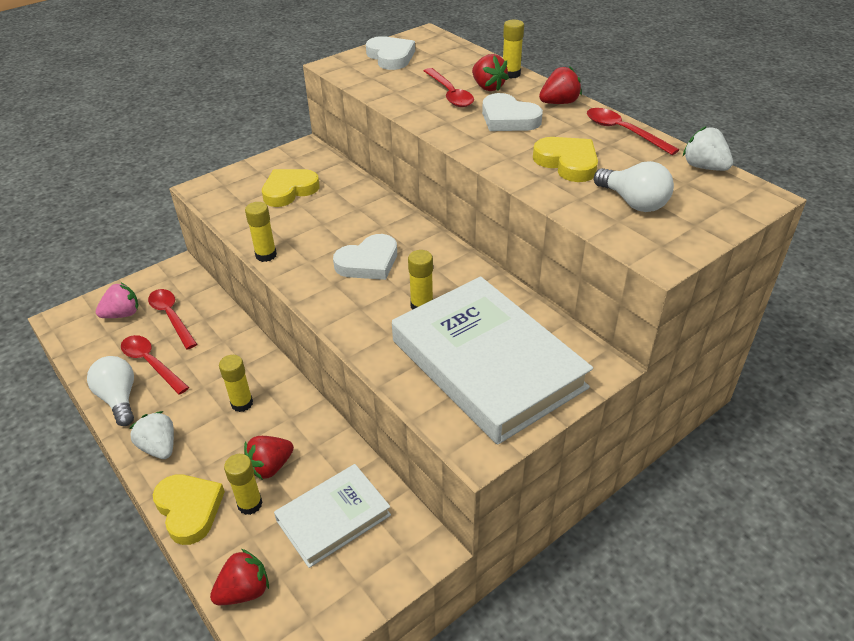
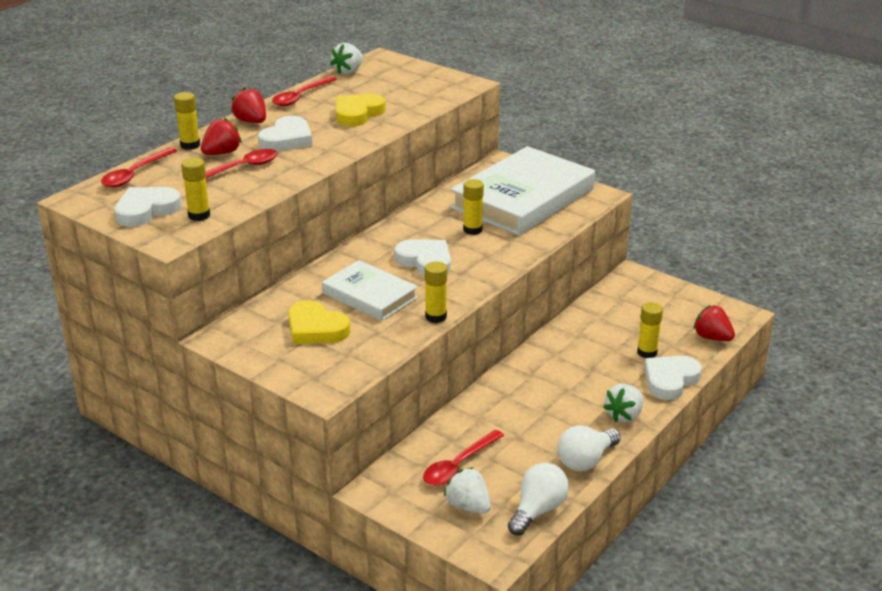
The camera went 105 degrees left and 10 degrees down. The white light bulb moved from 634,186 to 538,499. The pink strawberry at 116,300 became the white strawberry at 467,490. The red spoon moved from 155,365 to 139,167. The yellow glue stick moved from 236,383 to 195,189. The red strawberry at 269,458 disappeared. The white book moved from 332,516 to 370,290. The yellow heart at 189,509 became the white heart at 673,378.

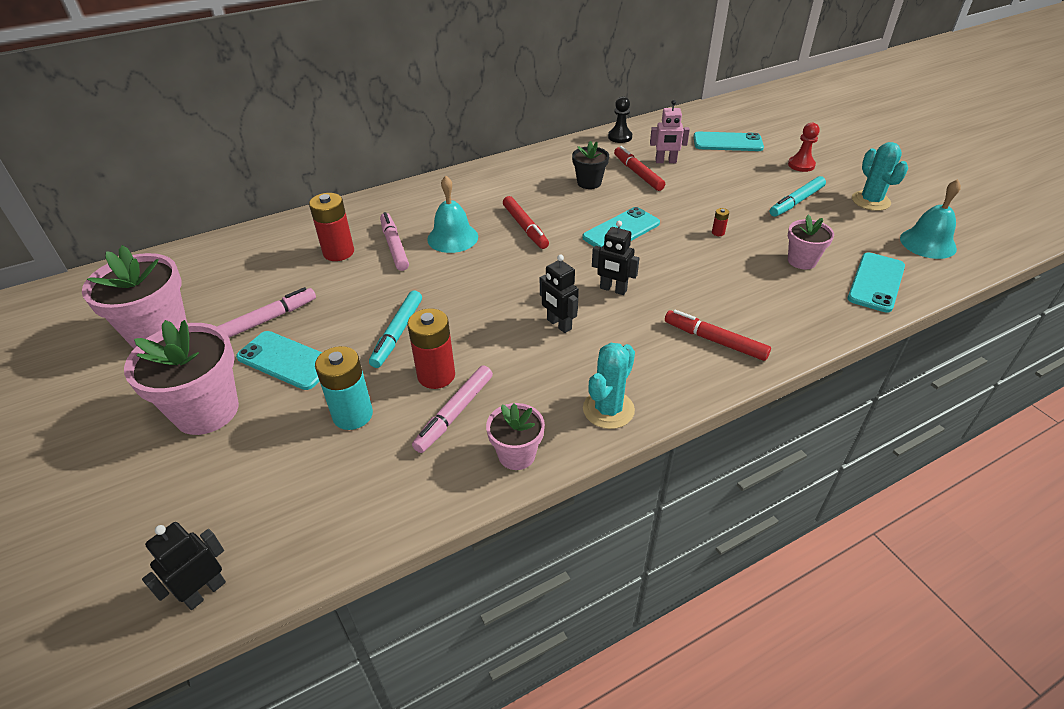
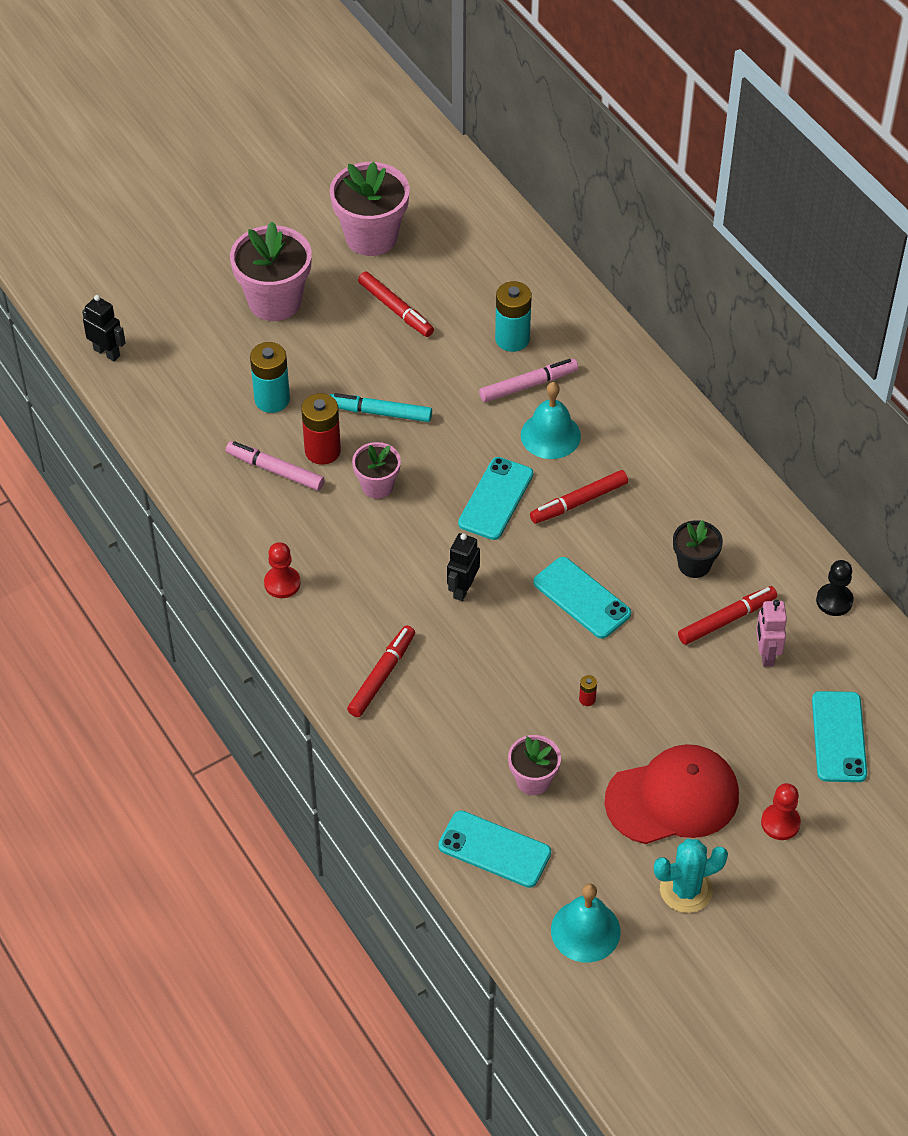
The camera went 85 degrees right and 10 degrees up. The turquoise marker at 798,196 was replaced by the red cap at 672,794. The red battery at 331,227 became the turquoise battery at 513,316. The black robot at 559,294 disappeared. The pink marker at 266,312 became the red marker at 396,304. The turquoise phone moved from 279,360 to 495,498. The turquoise cactus at 609,386 was replaced by the red pawn at 282,570. The pink flower pot moved from 515,436 to 376,470.

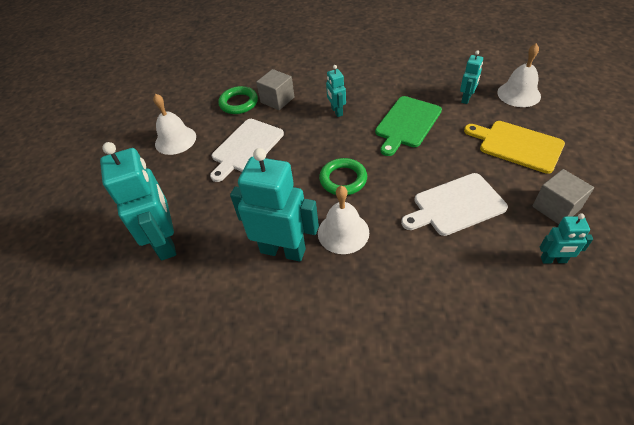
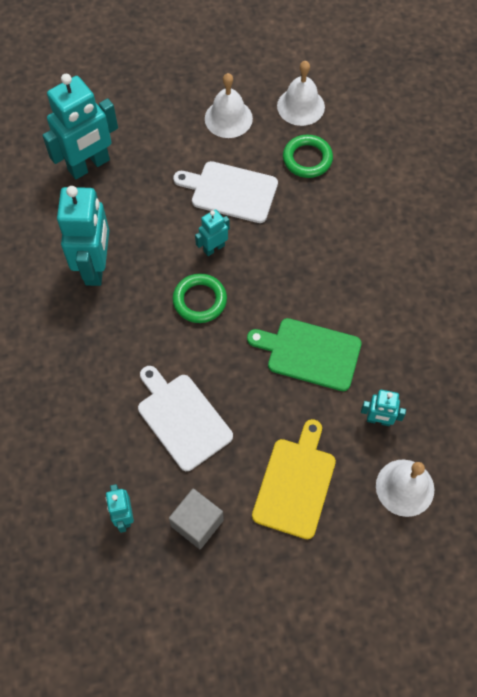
The camera went 70 degrees right and 15 degrees up. The turquoise robot moved from 336,91 to 212,232. The grey cube at 275,89 disappeared. The white bell moved from 343,220 to 301,93.

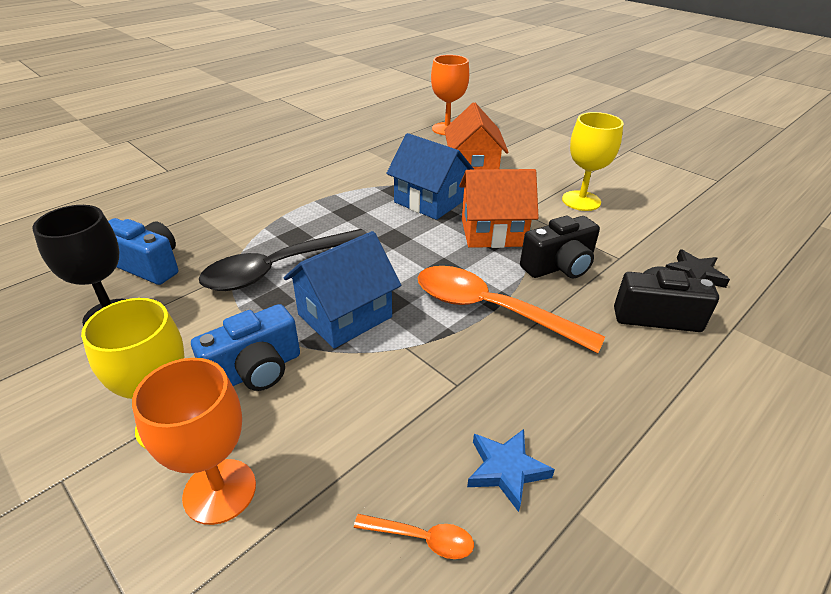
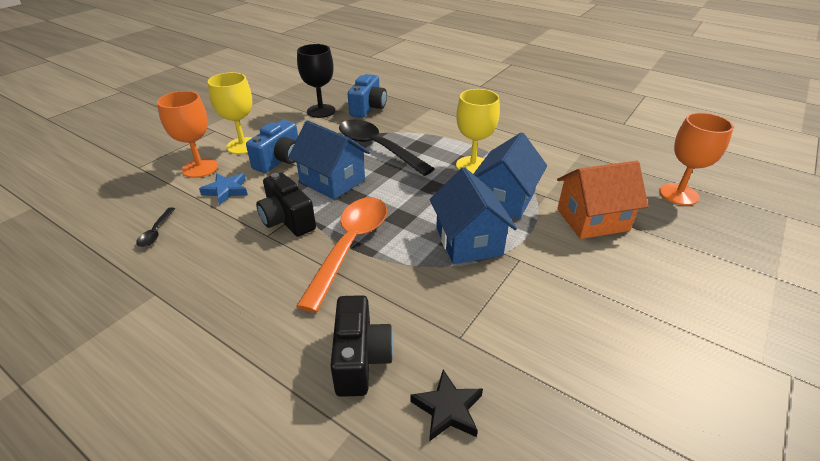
The camera went 80 degrees right and 0 degrees up. The yellow goblet moved from 593,161 to 478,131. The orange house at 499,208 became the blue house at 473,215. The black camera moved from 560,247 to 286,204. The blue camera at 245,347 turned 105 degrees counterclockwise. The blue star moved from 511,470 to 223,189. The orange spoon at 414,536 became the black spoon at 155,227.

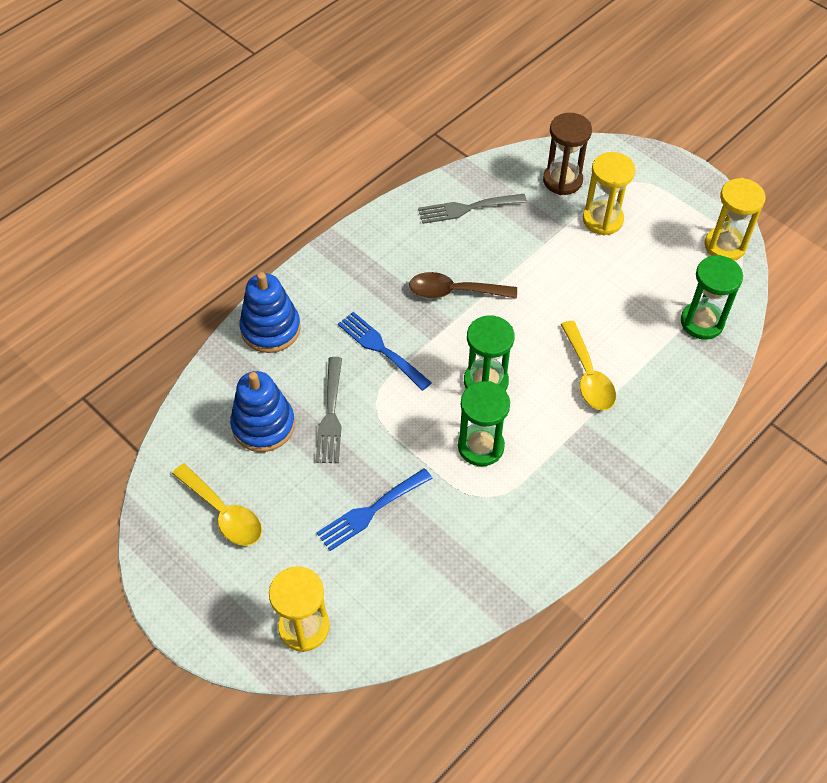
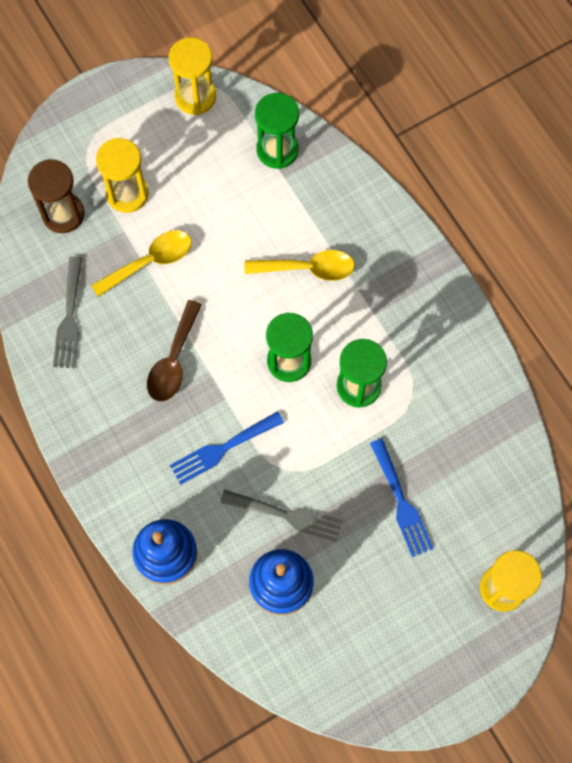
The camera went 75 degrees left and 15 degrees up. The yellow spoon moved from 217,505 to 141,263.

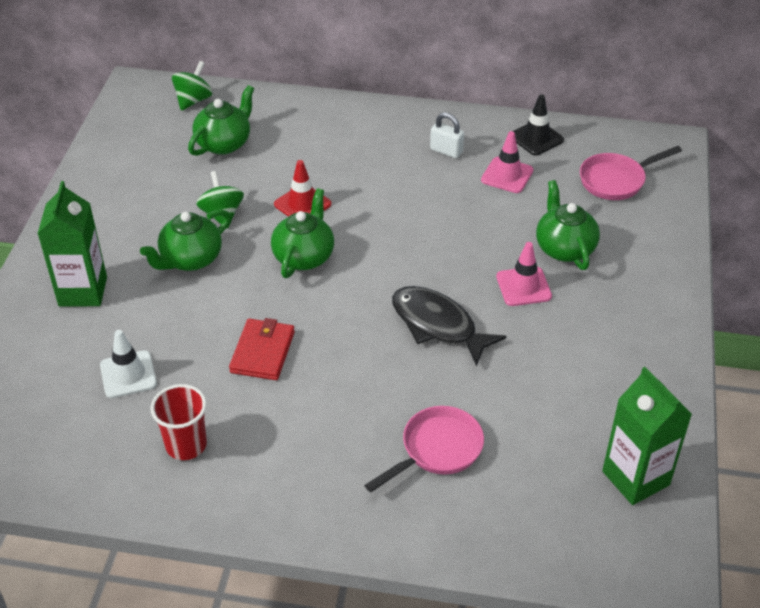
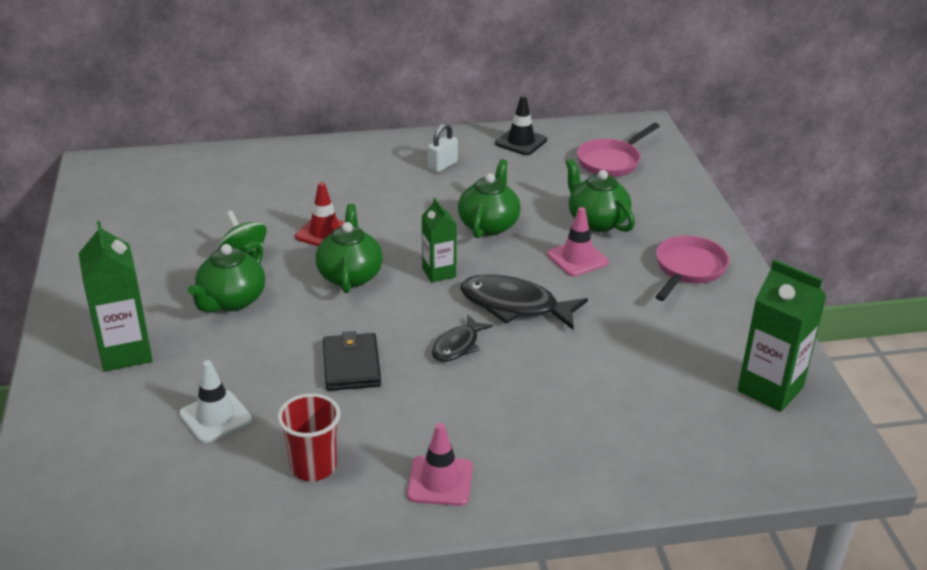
The camera went 20 degrees left and 10 degrees down. The green spinning top at 192,86 disappeared. The green teapot moved from 221,120 to 489,198. The white padlock at 447,135 turned 60 degrees counterclockwise. The pink traffic cone moved from 507,162 to 440,464. The red wallet at 262,349 became the black wallet at 352,361. The pink pan moved from 424,449 to 692,268. The green carton at 439,240 appeared. The black fish at 462,338 appeared.

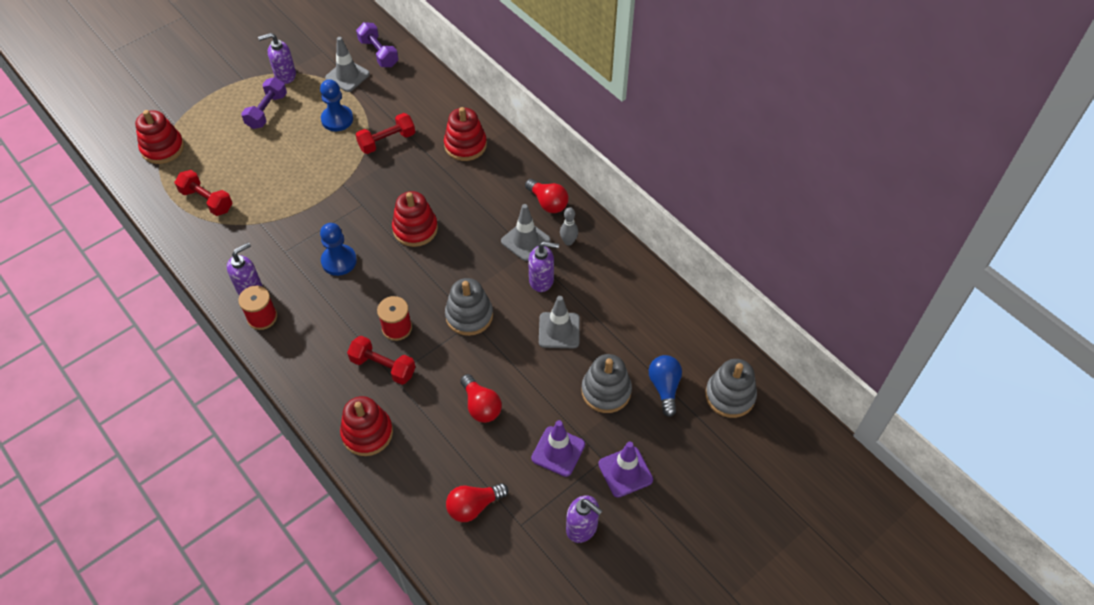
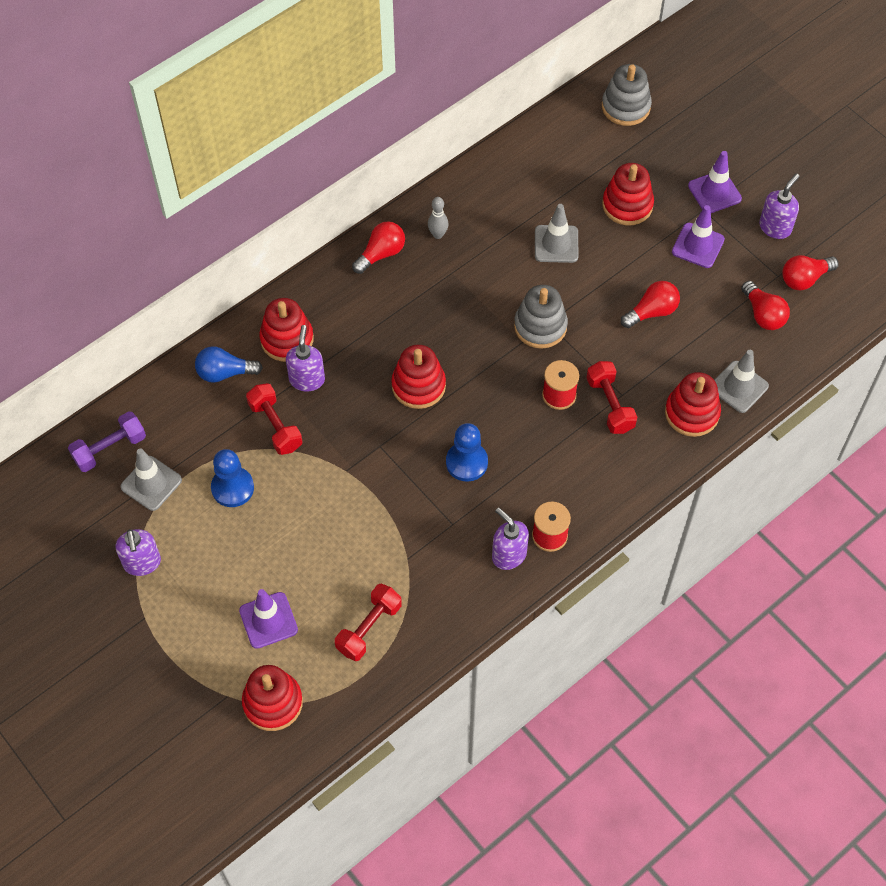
The camera went 90 degrees left and 5 degrees up. The purple dumbbell at 264,103 disappeared. The grey traffic cone moved from 526,232 to 742,381. The purple soap dispenser moved from 543,267 to 305,358. The red dumbbell at 381,360 turned 45 degrees counterclockwise. The grey stacking toy at 606,383 became the red stacking toy at 628,194. The blue light bulb moved from 665,386 to 229,364. The red light bulb at 810,273 appeared. The purple traffic cone at 268,619 appeared.

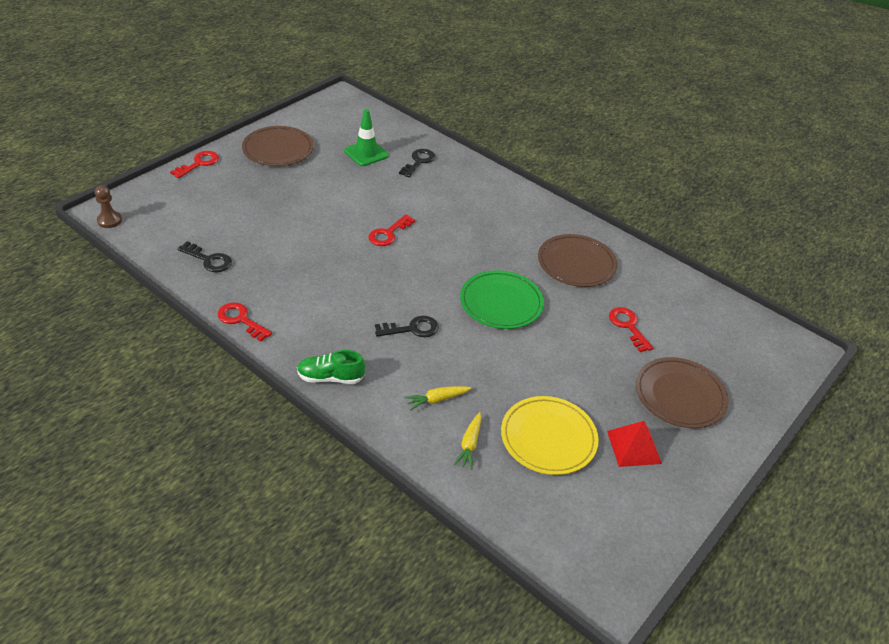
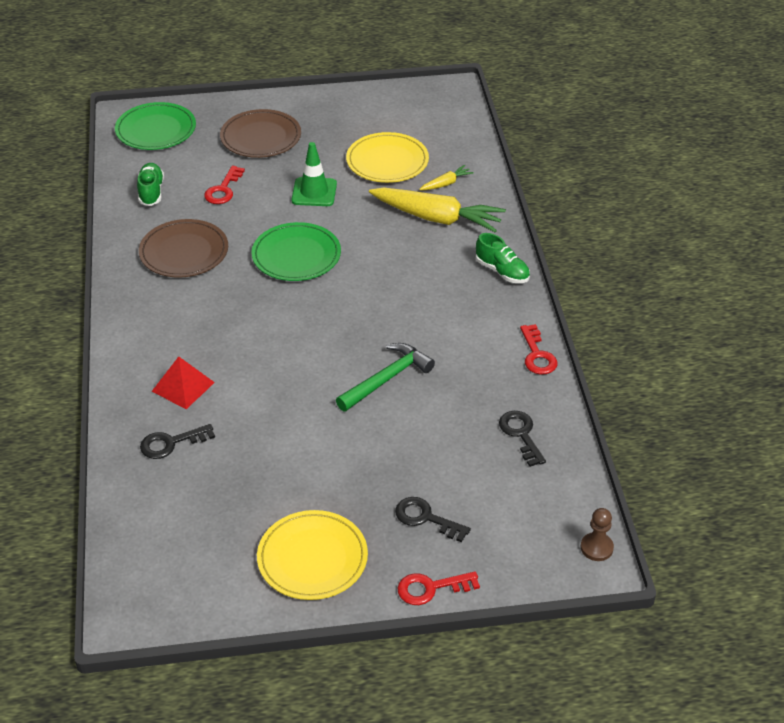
The camera went 135 degrees left and 0 degrees up. The green traffic cone moved from 366,137 to 314,174. The brown plate at 278,146 became the yellow plate at 312,555. The red key at 391,230 disappeared. The black key moved from 407,326 to 433,519. The yellow carrot at 438,398 changed to 2.22 times the size. The red pyramid moved from 634,444 to 183,383. The green plate at 155,126 appeared. The green shoe at 150,184 appeared. The green hammer at 385,377 appeared.

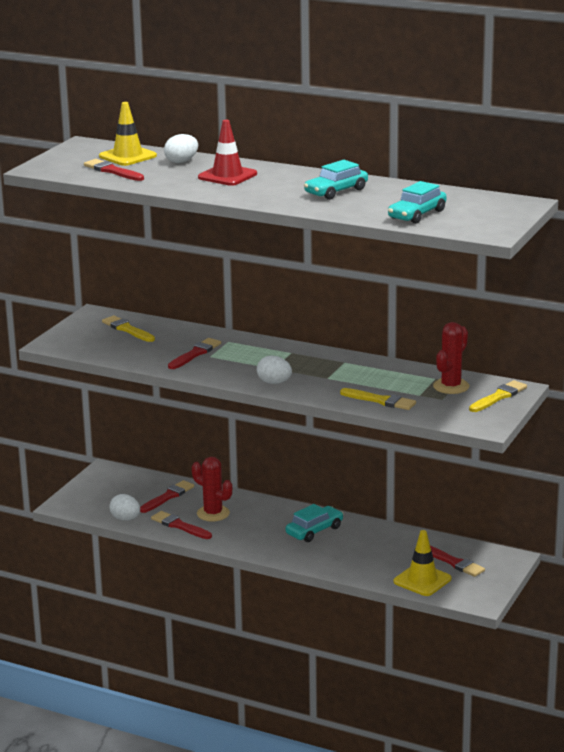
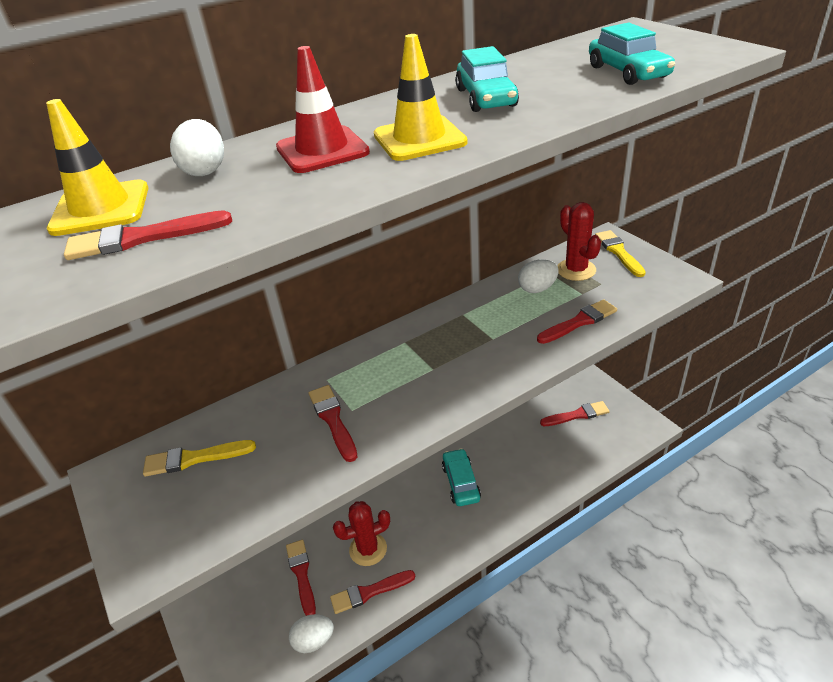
The camera went 55 degrees left and 15 degrees up. The white egg moved from 274,369 to 538,276. The yellow brush at 378,399 became the red brush at 577,321. The yellow traffic cone moved from 422,563 to 421,97.

